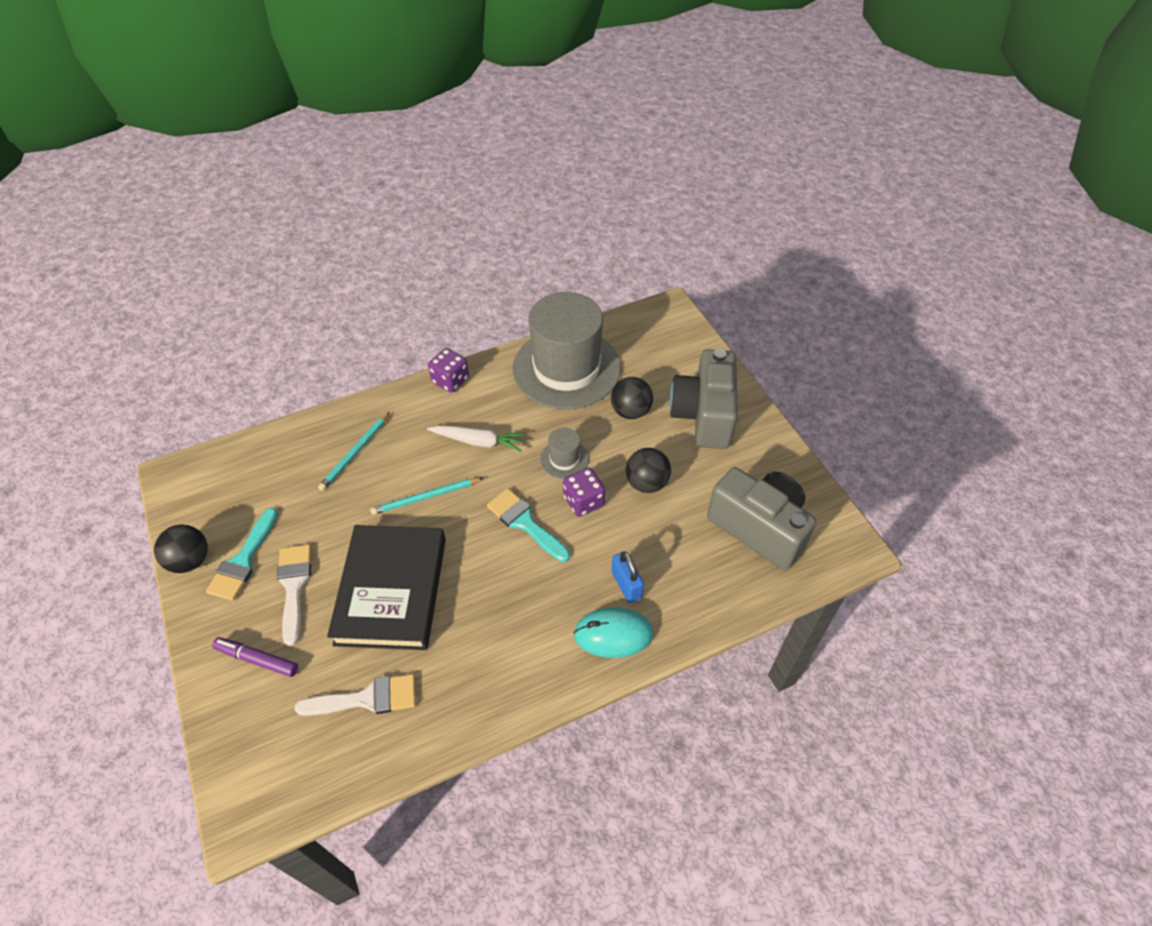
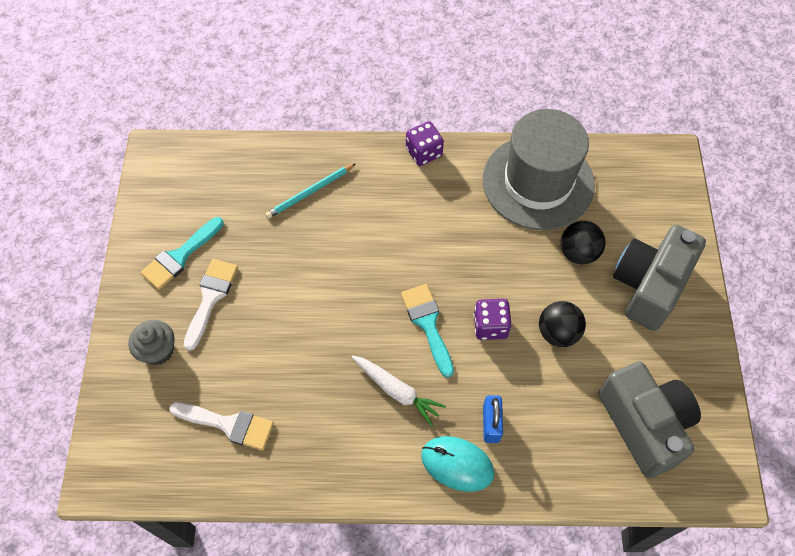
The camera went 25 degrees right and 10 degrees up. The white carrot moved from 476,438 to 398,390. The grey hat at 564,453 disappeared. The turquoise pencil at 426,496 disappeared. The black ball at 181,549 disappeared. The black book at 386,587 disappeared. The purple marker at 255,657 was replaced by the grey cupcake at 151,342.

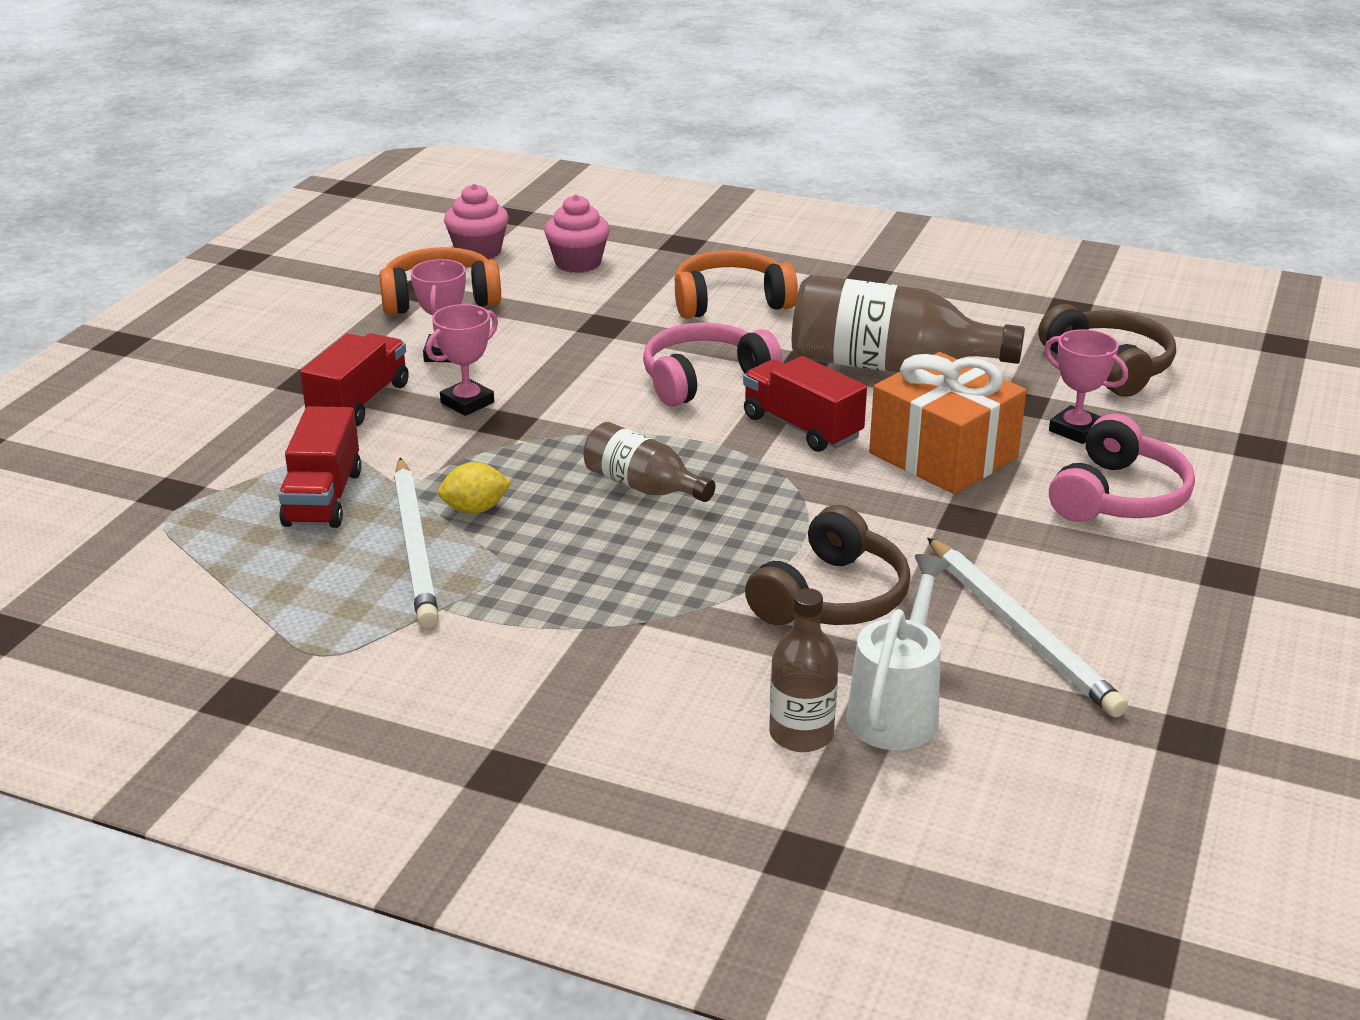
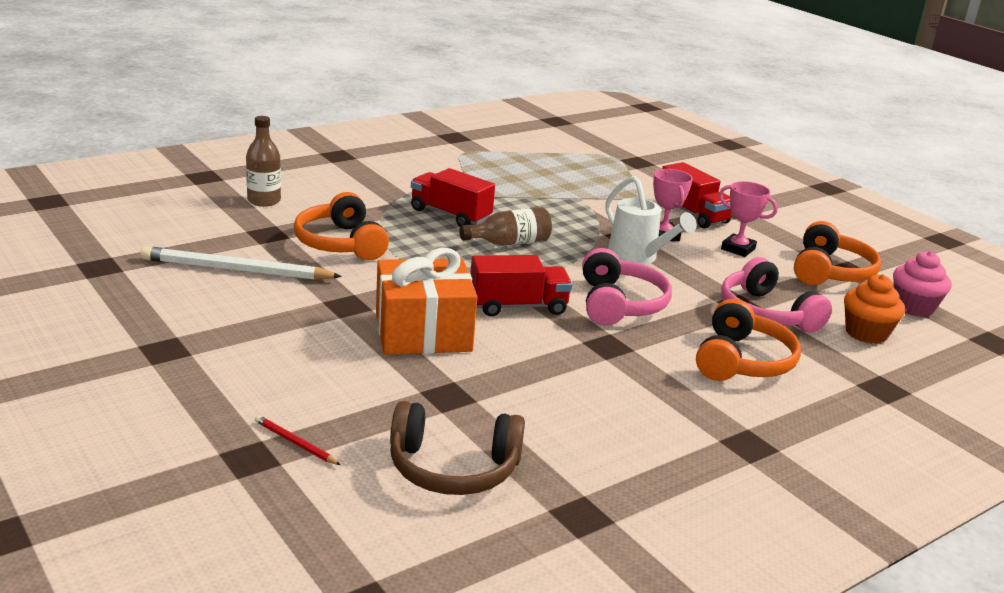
The camera went 120 degrees right and 5 degrees down. The pink cupcake at 577,233 became the orange cupcake at 874,309. The brown bottle at 908,323 disappeared. The pink trophy at 1086,386 disappeared. The red truck moved from 320,467 to 453,197. The pink headphones moved from 1122,468 to 776,295. The white pencil at 416,543 disappeared. The yellow lemon at 475,488 disappeared. The brown headphones at 828,565 became the orange headphones at 341,226. The white watering can moved from 898,652 to 651,220. The red pencil at 298,440 appeared.

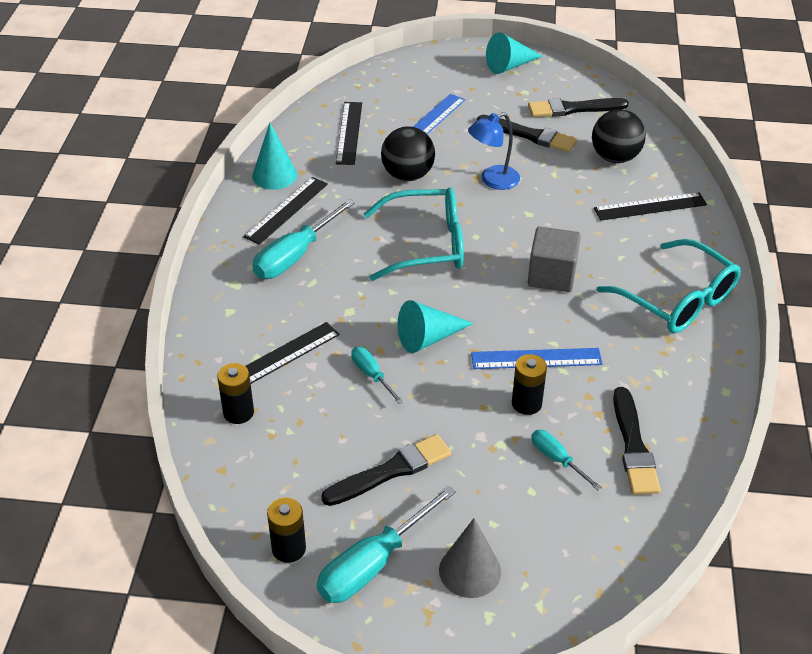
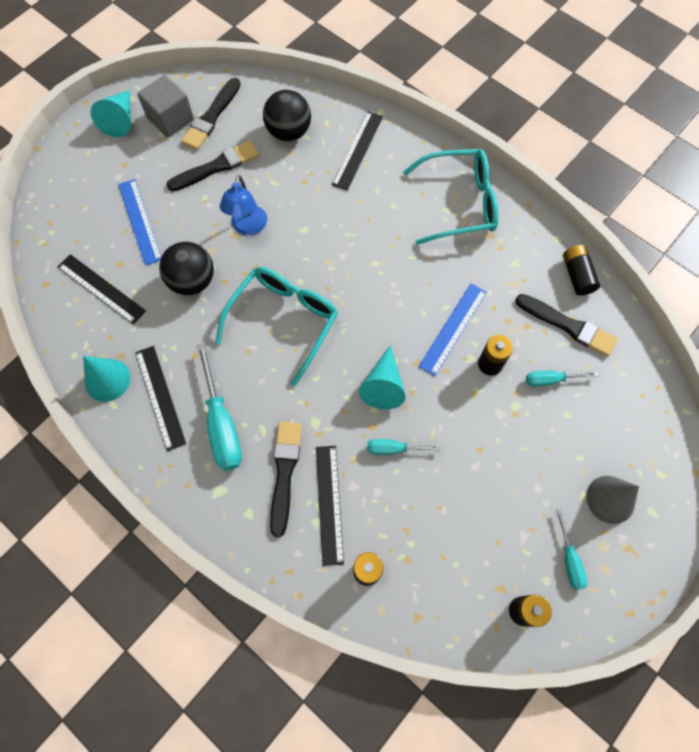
The camera went 55 degrees left and 25 degrees up. The grey cube moved from 554,259 to 165,106. The black brush moved from 386,470 to 286,480. The turquoise screwdriver at 386,544 changed to 0.54 times the size. The black battery at 581,270 appeared.

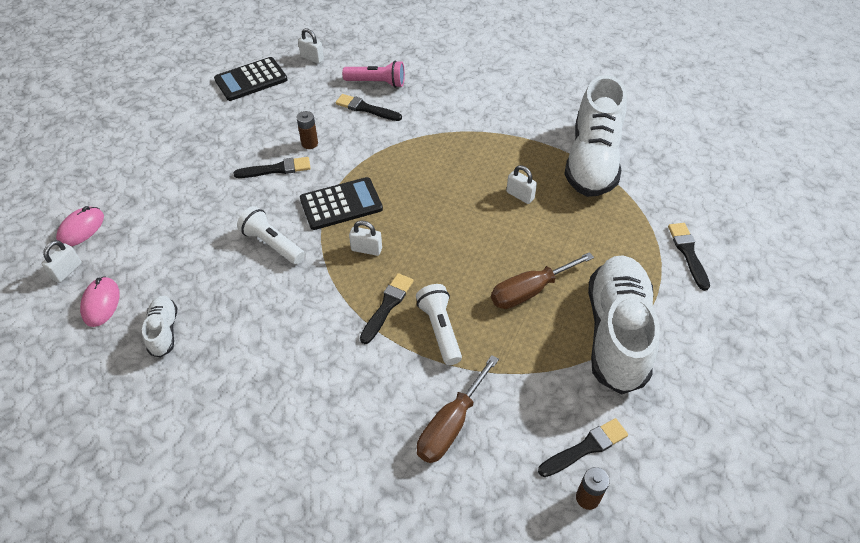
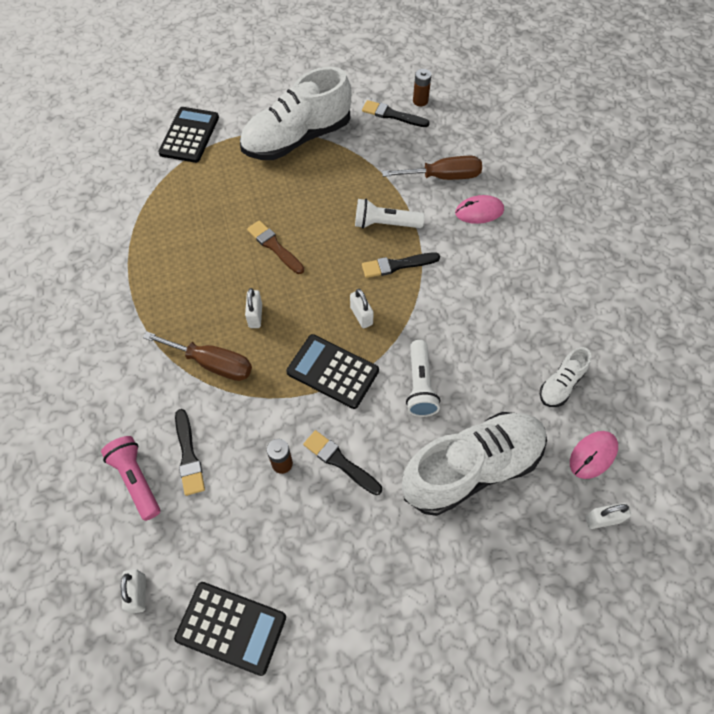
The camera went 130 degrees left and 10 degrees up. The white shoe moved from 595,136 to 474,464. The white padlock moved from 521,184 to 253,308. The pink mouse moved from 80,226 to 479,209. The black brush at 689,257 was replaced by the black calculator at 188,135. The brown screwdriver moved from 542,280 to 197,356. The white flashlight at 439,324 turned 60 degrees clockwise. The brown brush at 275,247 appeared.

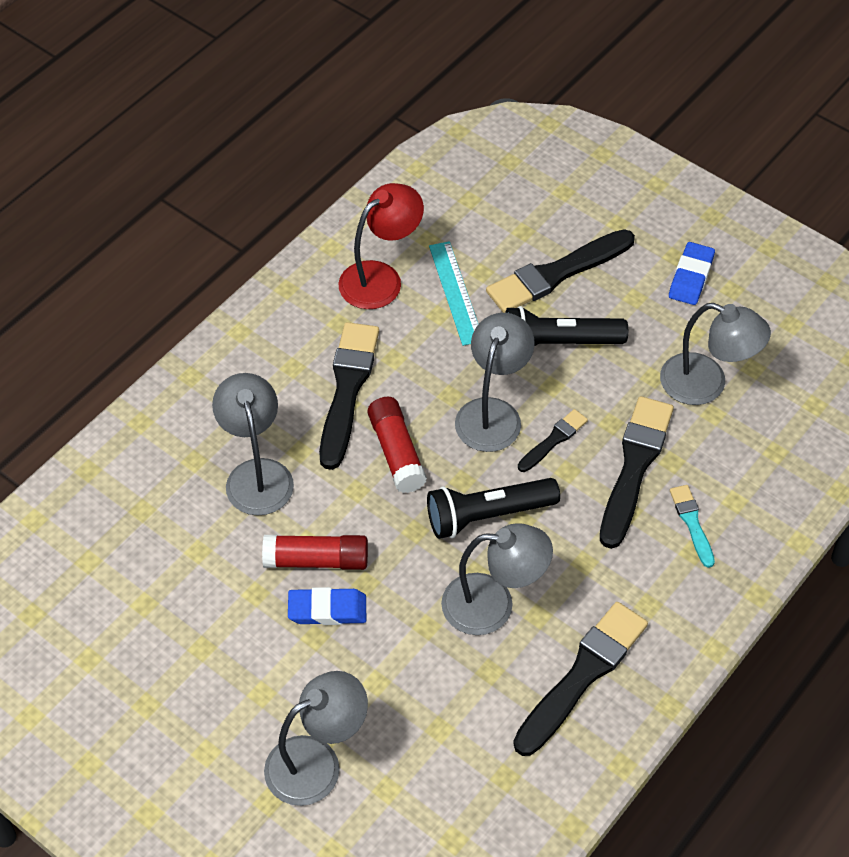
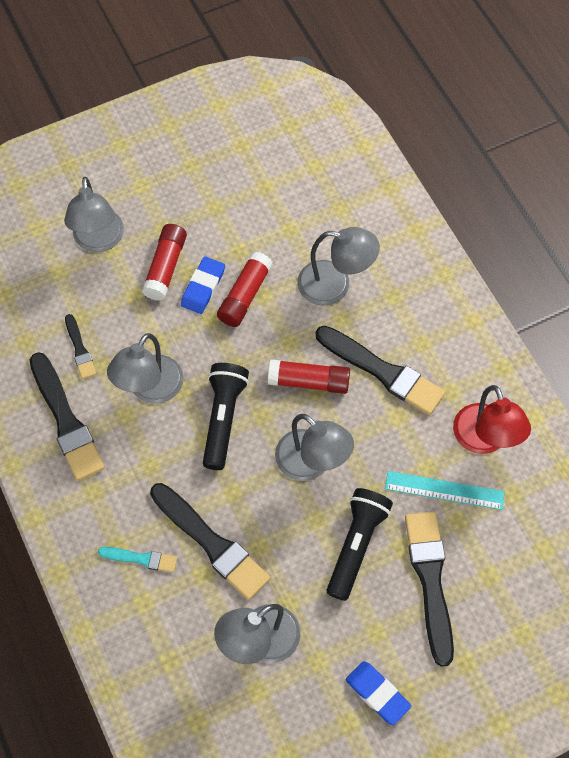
The camera went 115 degrees right and 10 degrees up. The black brush moved from 553,440 to 80,346. The red glue stick at 164,262 appeared.

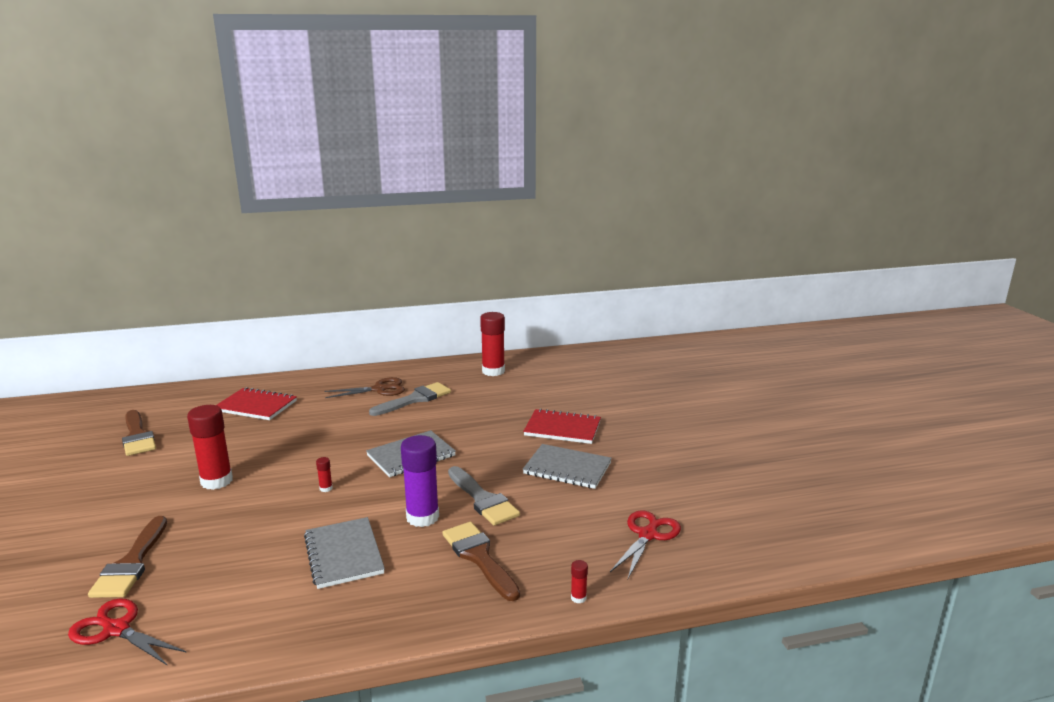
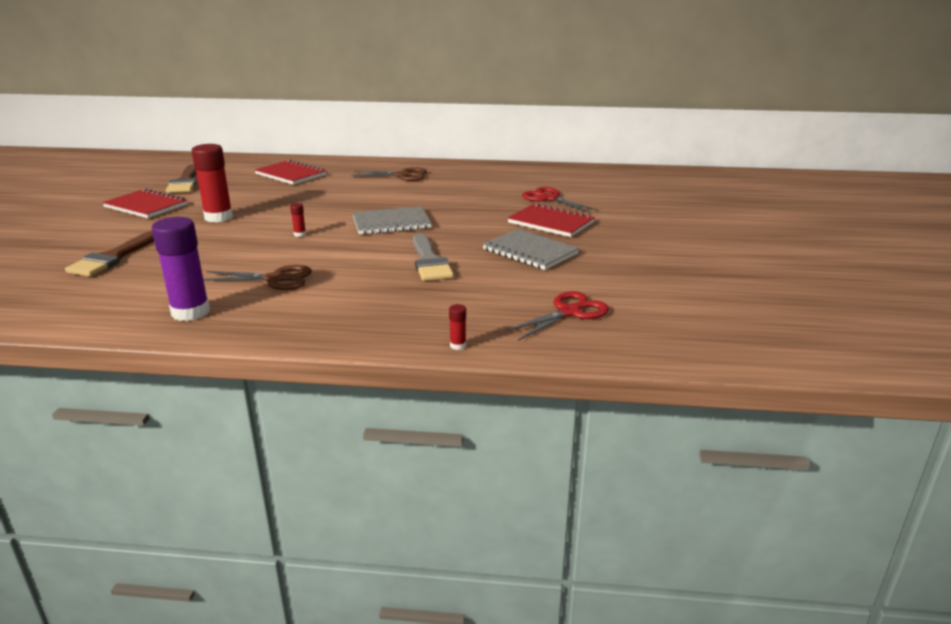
The camera went 20 degrees right and 5 degrees up. The red glue stick at 492,344 disappeared. The grey brush at 410,399 disappeared. The purple glue stick moved from 420,481 to 180,269. The grey notebook at 344,553 was replaced by the brown scissors at 257,277. The brown brush at 481,561 disappeared. The red scissors moved from 127,632 to 560,199. The red notebook at 145,203 appeared.

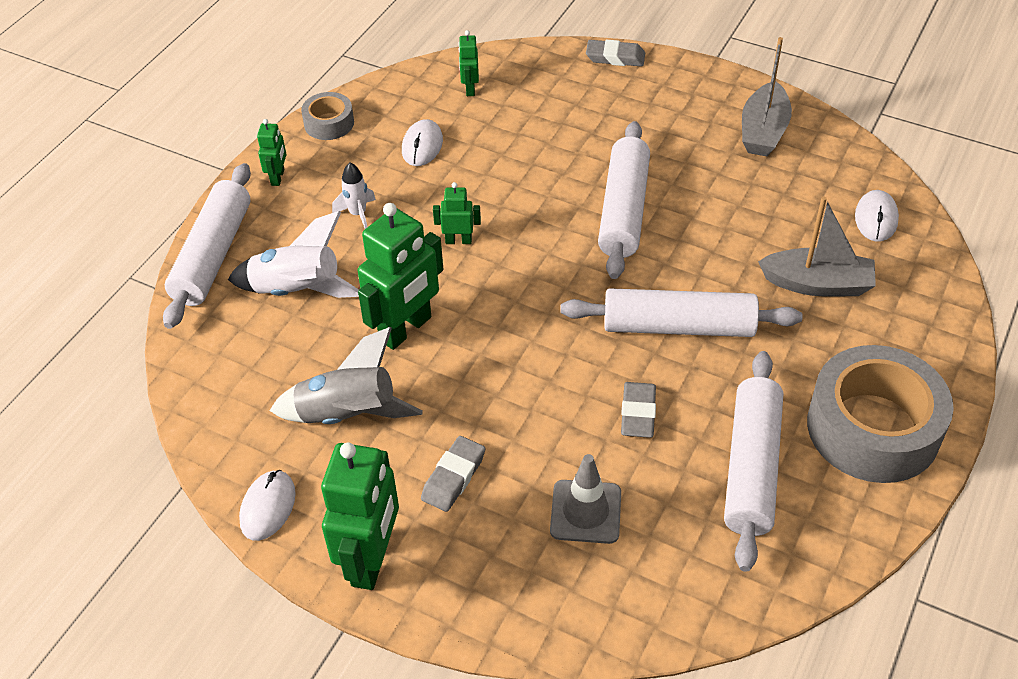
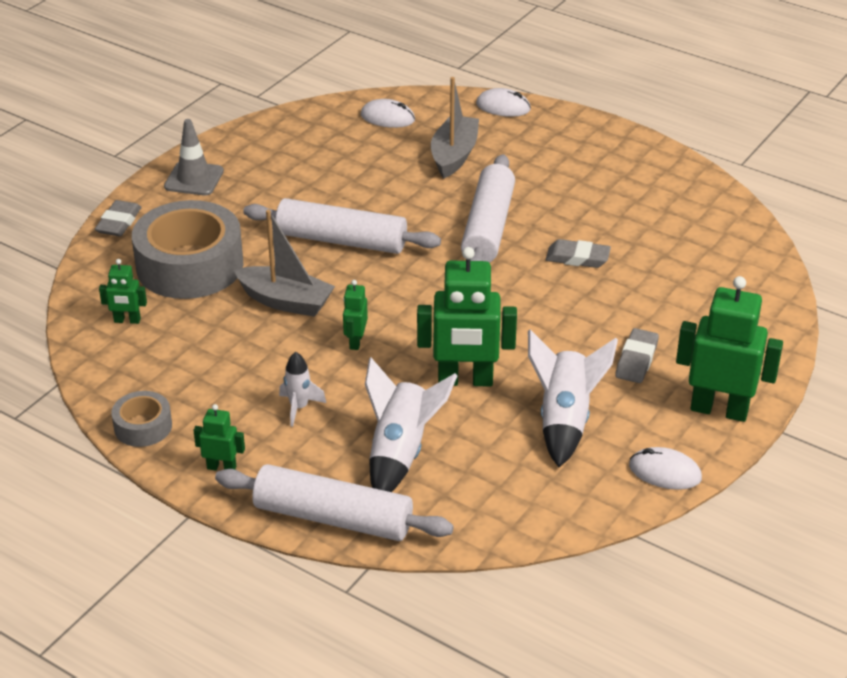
The camera went 85 degrees left and 10 degrees down. The grey boat moved from 767,96 to 284,263. The white mouse moved from 422,142 to 503,102. The green robot at 400,276 turned 135 degrees clockwise. The grey rocket at 346,375 became the white rocket at 573,398. The grey tape moved from 880,414 to 188,249. The white rolling pin at 753,461 disappeared. The grey eraser at 453,474 turned 75 degrees clockwise. The grey traffic cone moved from 585,499 to 194,157.

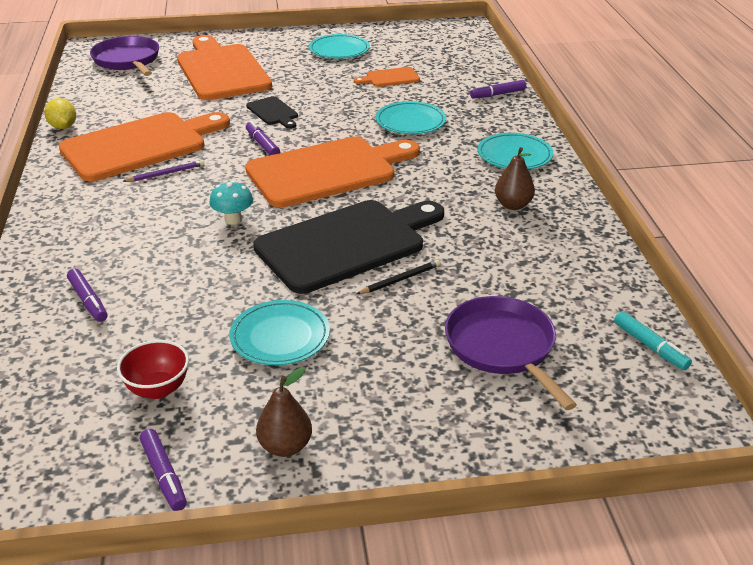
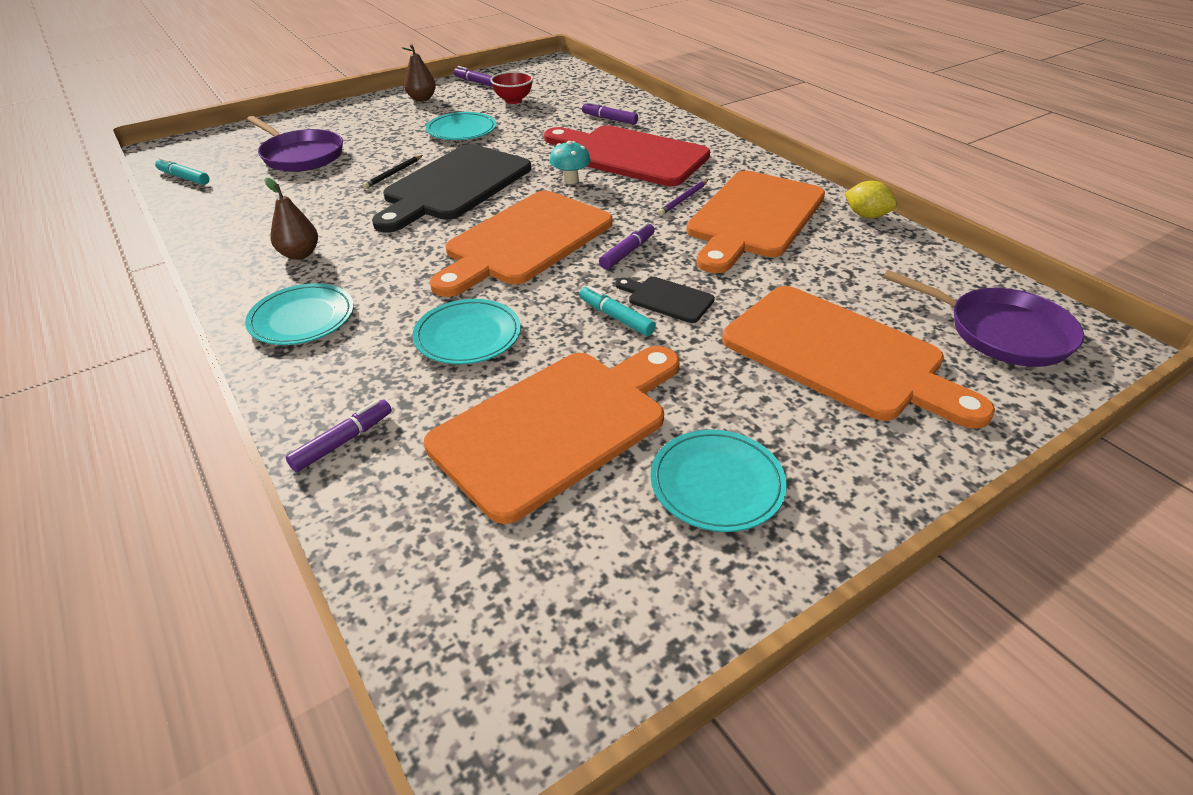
The camera went 155 degrees right and 5 degrees up. The orange cutting board at 387,77 changed to 2.29 times the size. The purple marker at 263,138 turned 90 degrees counterclockwise. The red cutting board at 627,155 appeared. The turquoise marker at 617,310 appeared.

